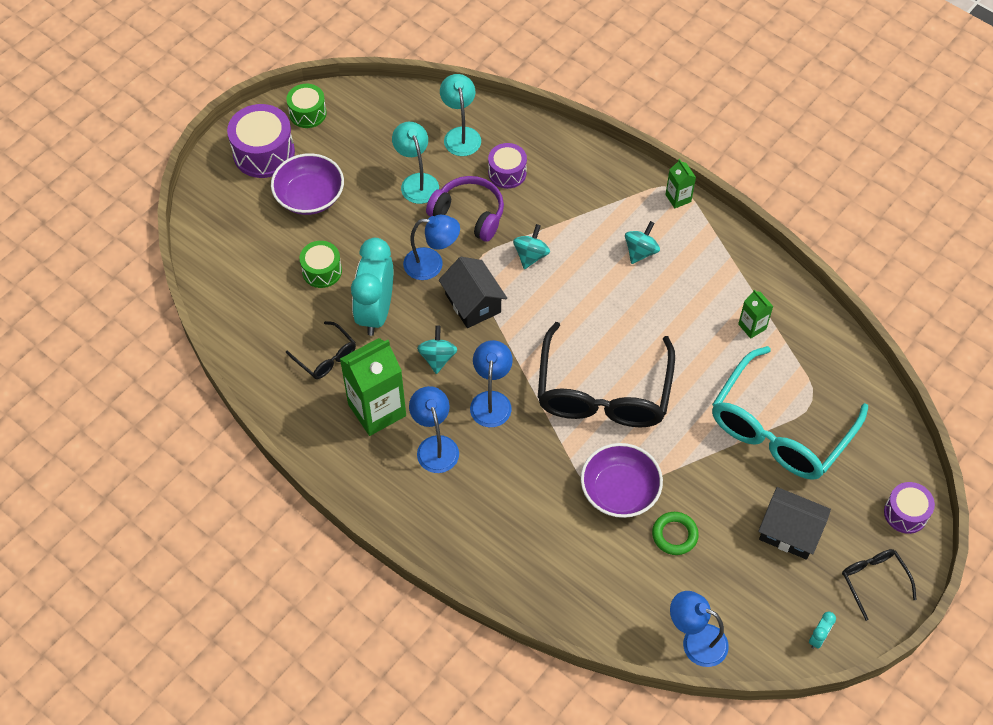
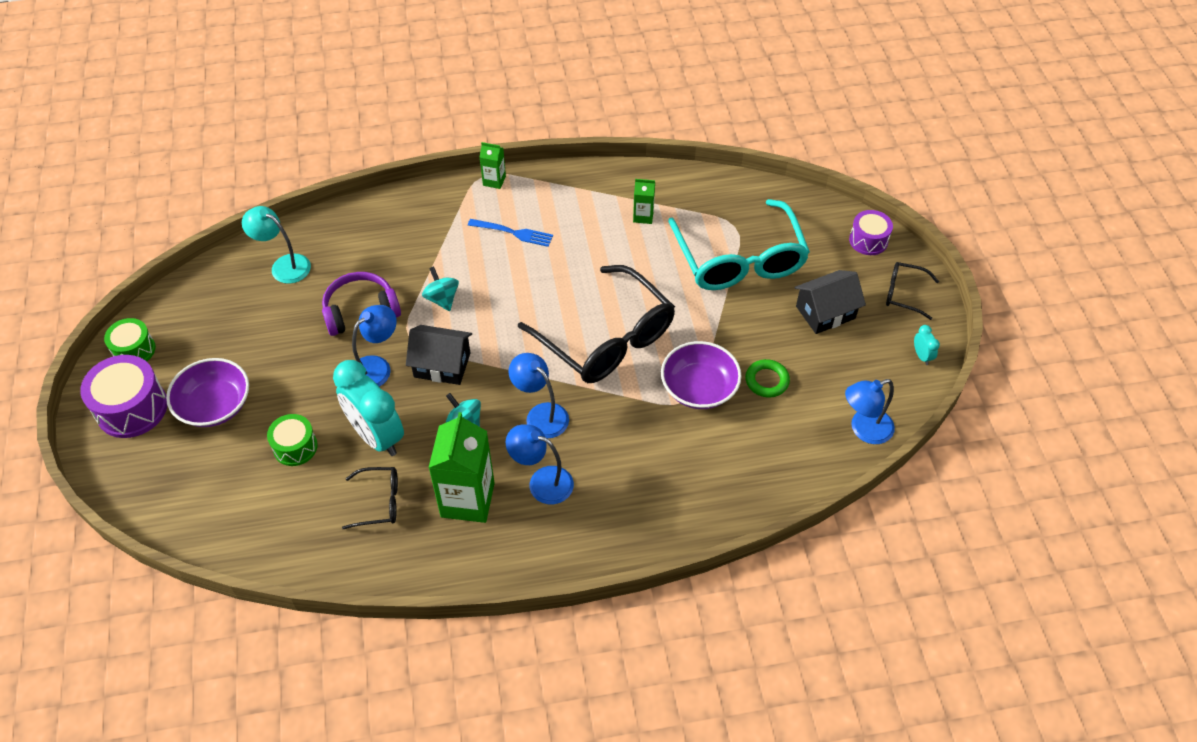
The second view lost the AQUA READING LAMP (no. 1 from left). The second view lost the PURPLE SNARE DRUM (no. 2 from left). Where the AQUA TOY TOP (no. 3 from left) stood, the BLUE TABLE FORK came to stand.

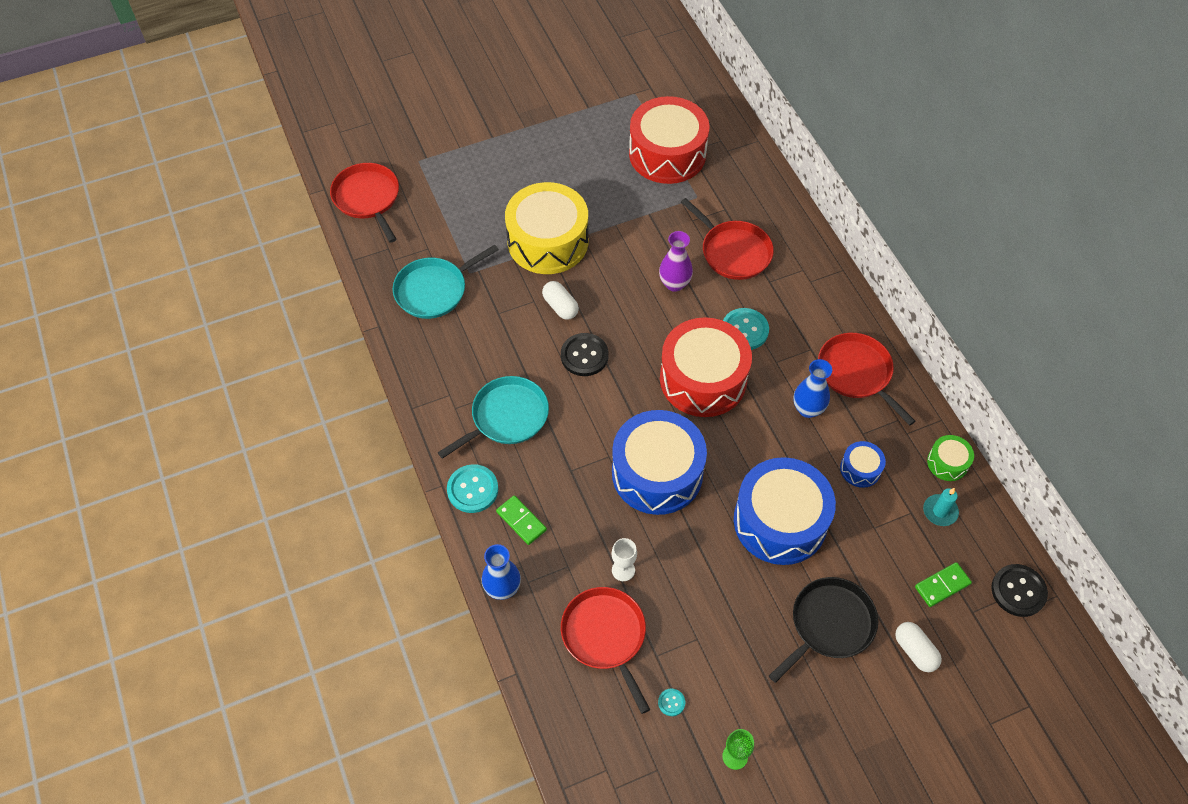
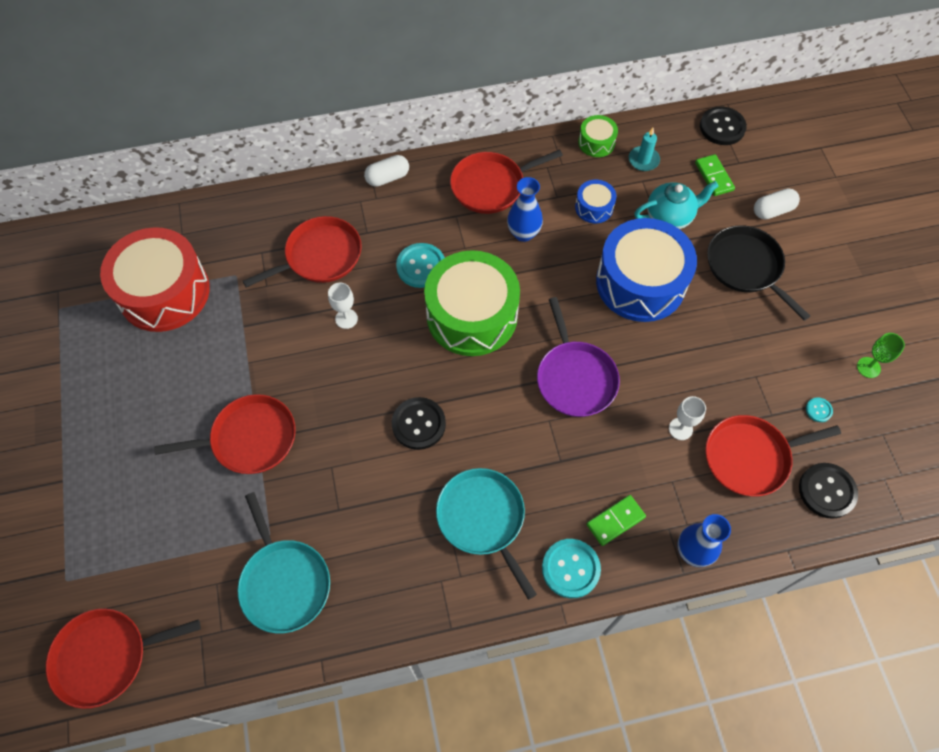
The second view gained the AQUA TEAPOT. The second view gained the EBONY SHIRT BUTTON (no. 3 from left). The WHITE PILL (no. 1 from left) ended up elsewhere. Where the YELLOW SNARE DRUM stood, the SCARLET SKILLET (no. 2 from left) came to stand. Where the BLUE SNARE DRUM (no. 1 from left) stood, the PURPLE SKILLET came to stand. Where the PURPLE TALL VASE stood, the WHITE WINE GLASS (no. 1 from left) came to stand. What was the SCARLET SNARE DRUM (no. 2 from left) turned into the GREEN SNARE DRUM (no. 1 from left).

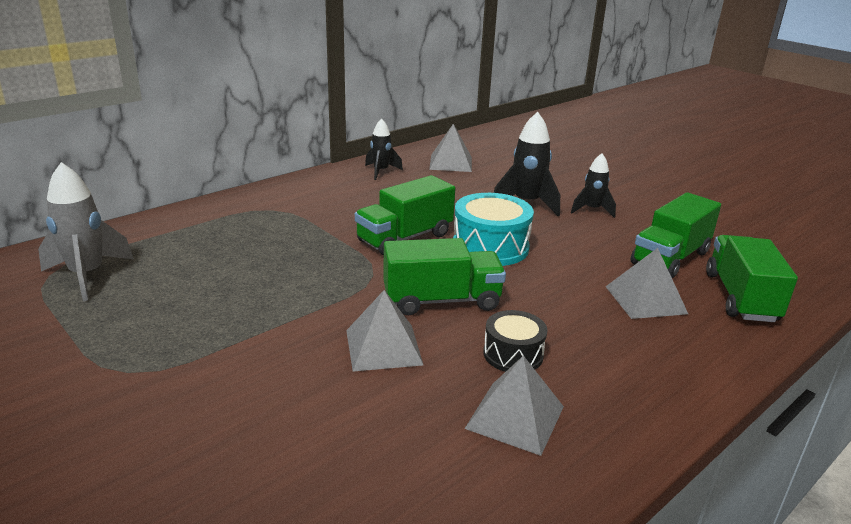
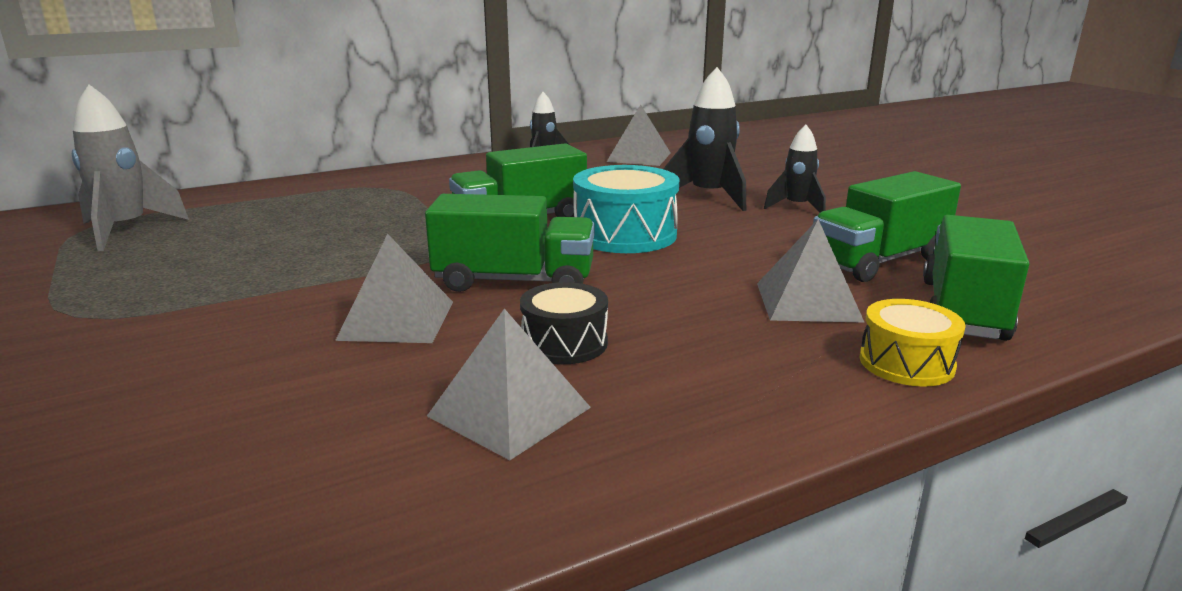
The second view gained the YELLOW SNARE DRUM.

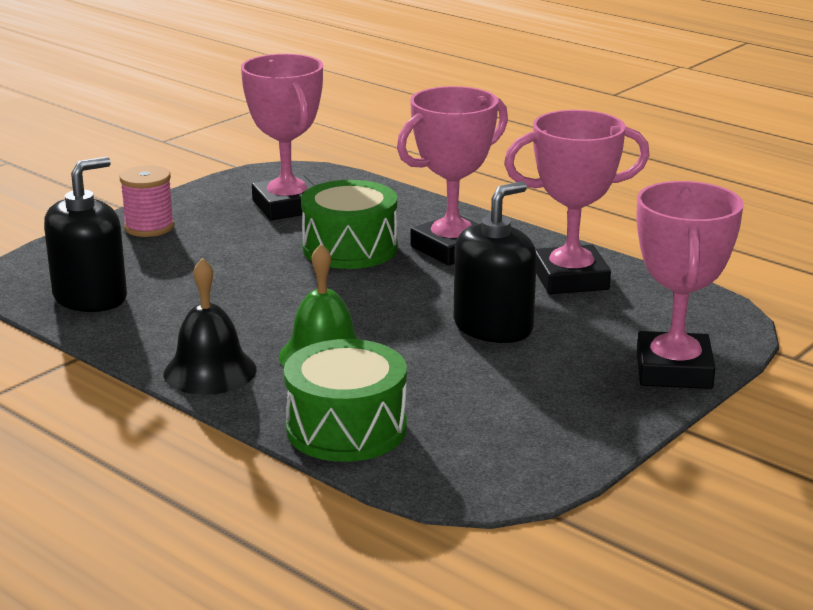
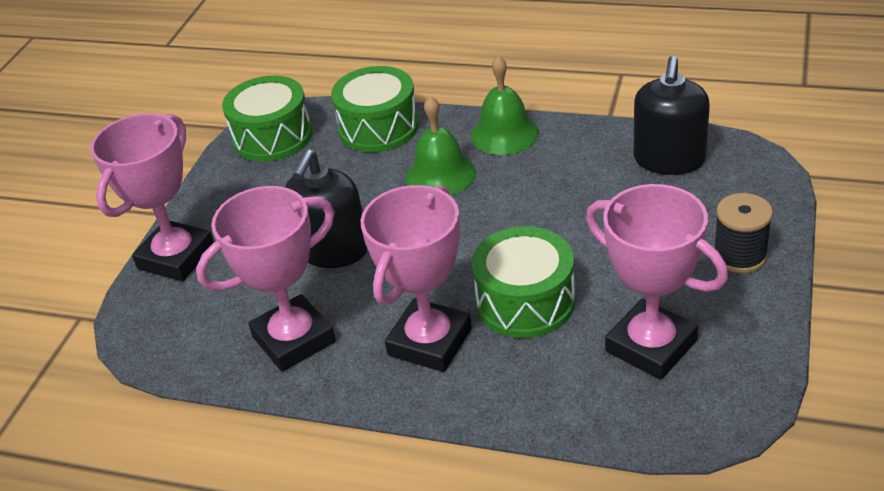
The second view gained the GREEN SNARE DRUM (no. 1 from left). What was the ROSE-PINK SPOOL turned into the EBONY SPOOL. What was the EBONY BELL turned into the GREEN BELL (no. 2 from left). The ROSE-PINK AWARD CUP (no. 4 from left in the first image) ended up facing another way, 45 degrees clockwise from before.

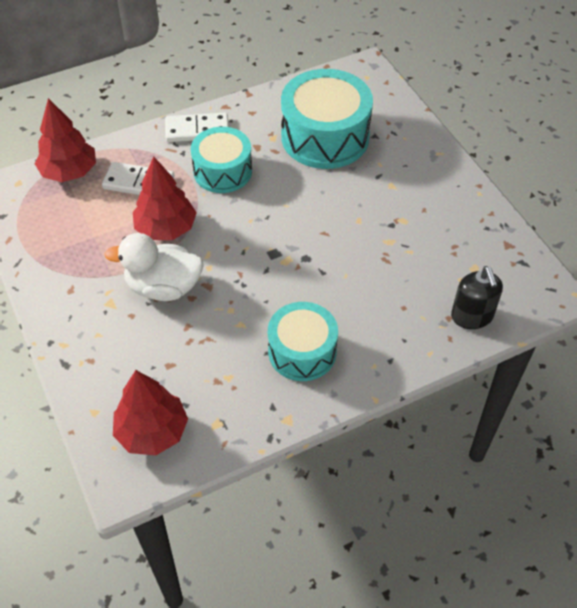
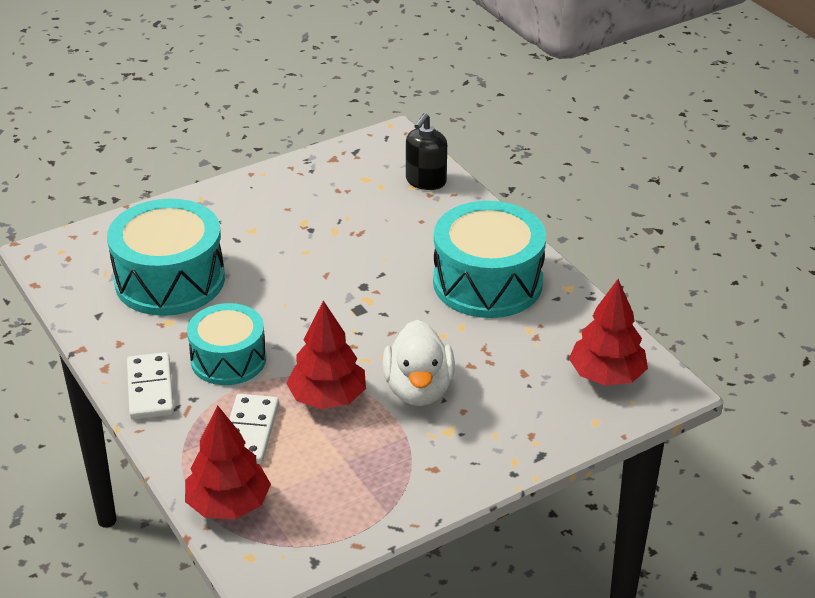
The EBONY SOAP DISPENSER ended up facing another way, 135 degrees clockwise from before. The size of the AQUA SNARE DRUM (no. 2 from left in the first image) changed by a factor of 1.55.

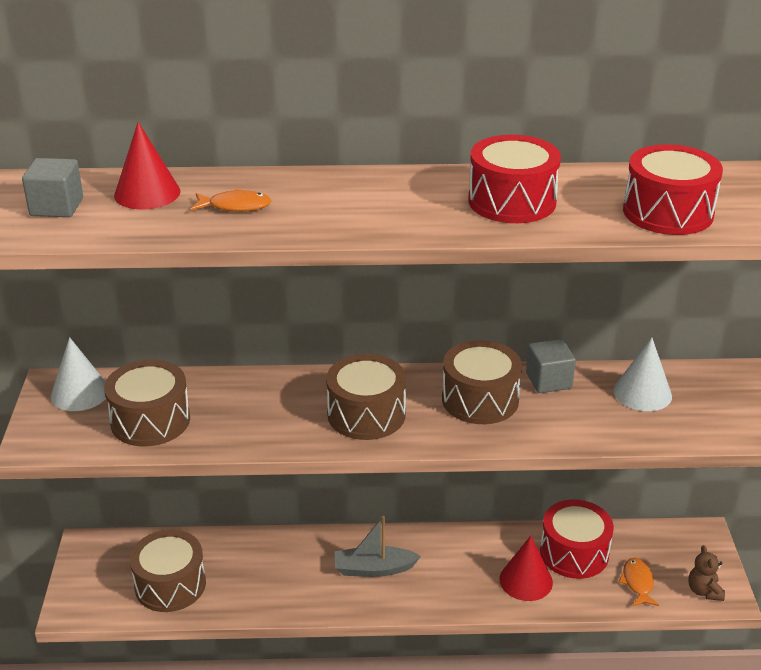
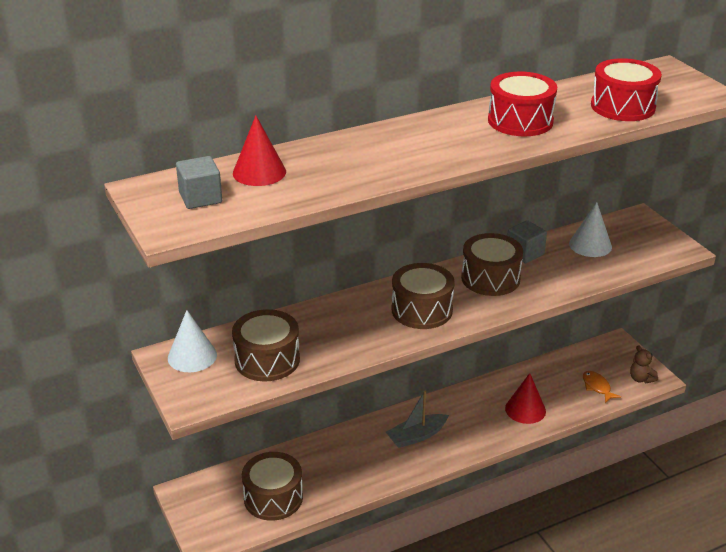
The second view lost the ORANGE-COLOURED FISH (no. 1 from left). The second view lost the SCARLET SNARE DRUM (no. 2 from left).

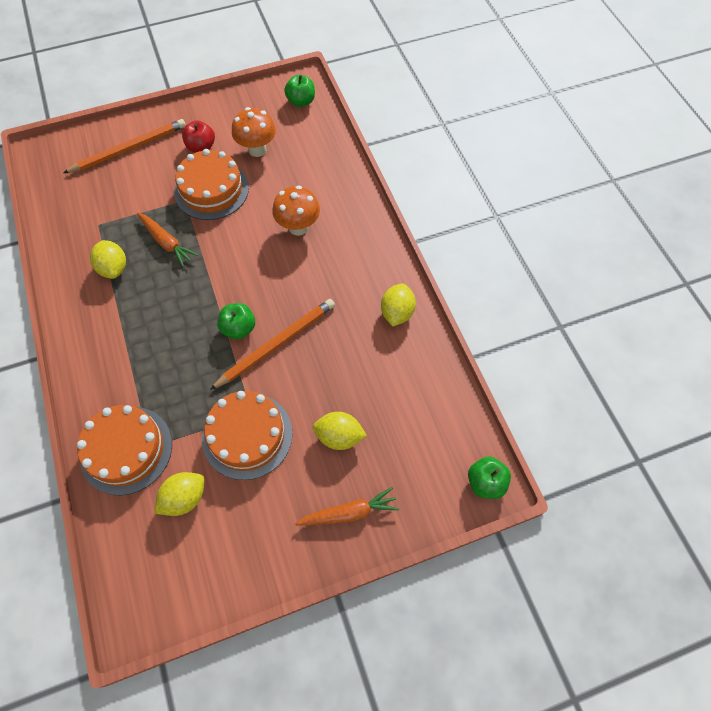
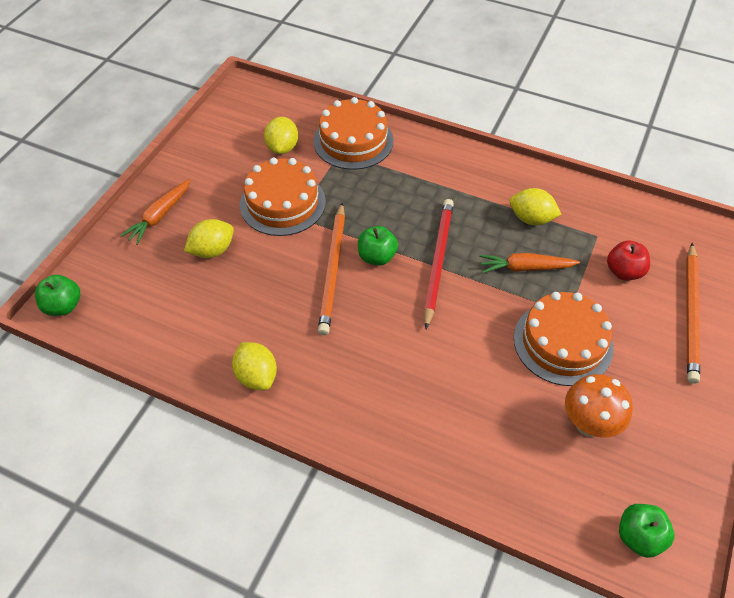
The second view lost the ORANGE-COLOURED MUSHROOM (no. 2 from left). The second view gained the SCARLET PENCIL. The SCARLET APPLE FRUIT ended up elsewhere.

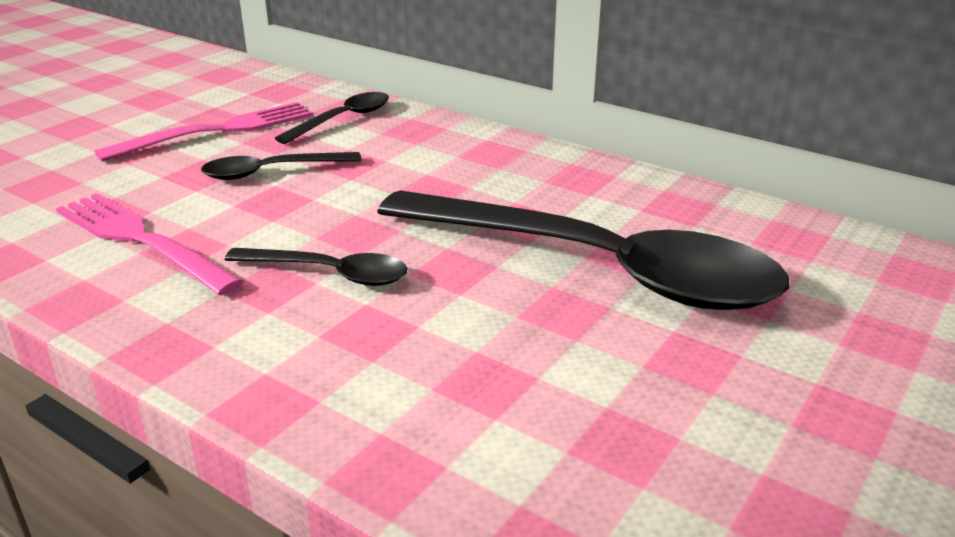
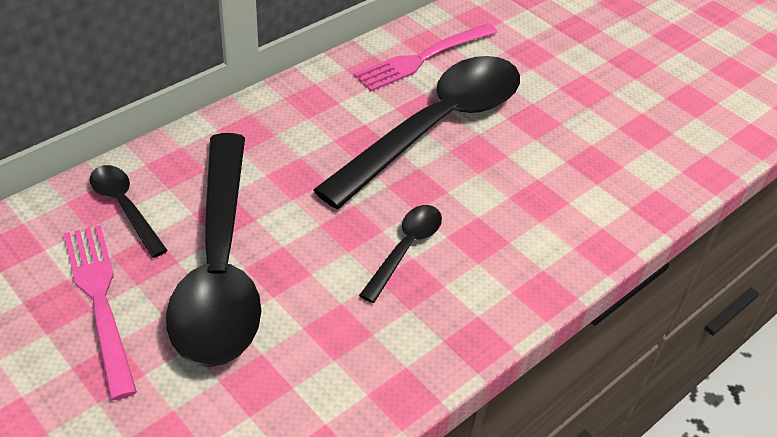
The ROSE-PINK TABLE FORK (no. 1 from left in the first image) ended up elsewhere. The size of the EBONY TABLESPOON (no. 1 from left in the first image) changed by a factor of 2.26.

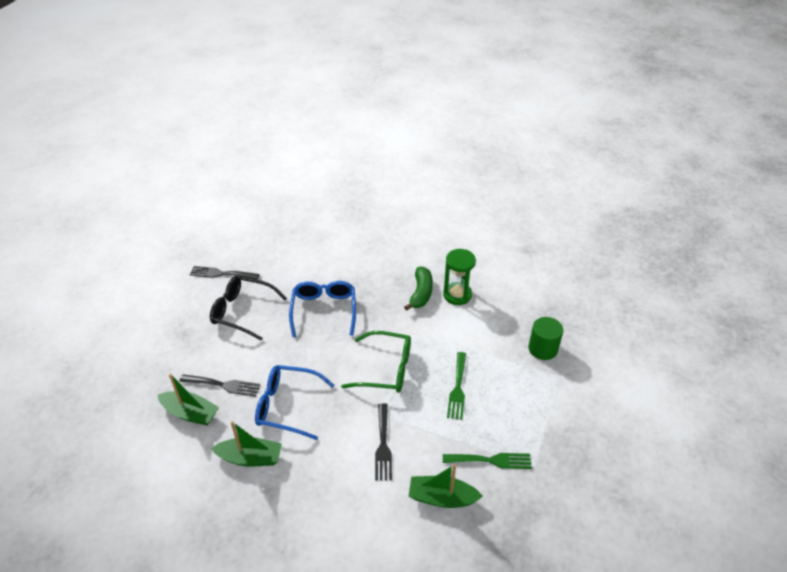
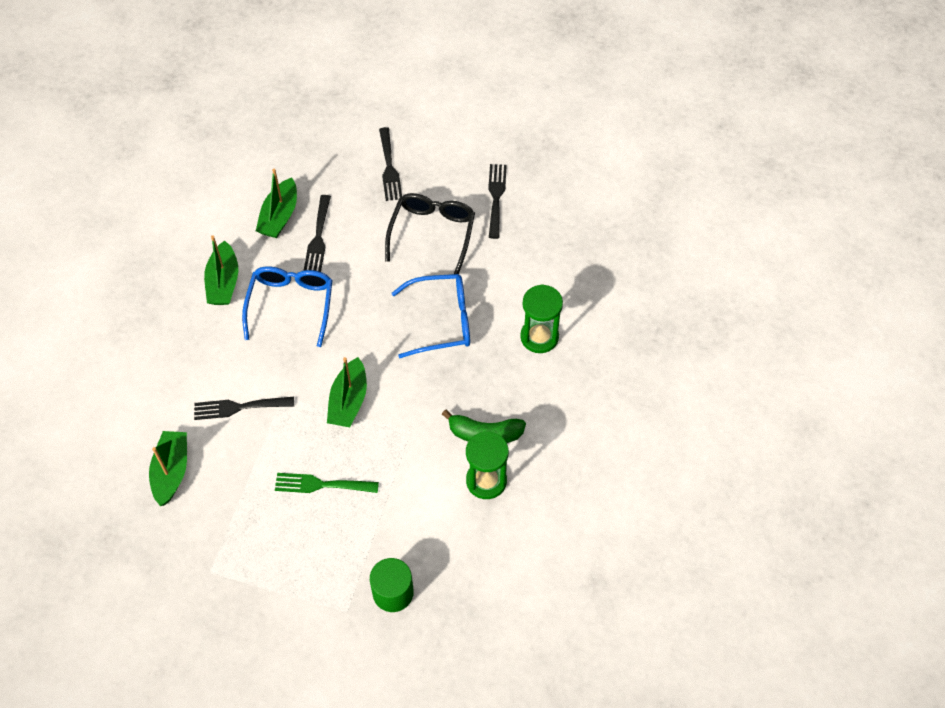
The second view lost the GREEN TABLE FORK (no. 2 from left). The second view gained the EBONY TABLE FORK (no. 3 from left). The second view gained the GREEN SANDGLASS (no. 2 from left). Where the GREEN GLASSES stood, the GREEN SAILBOAT (no. 4 from left) came to stand.

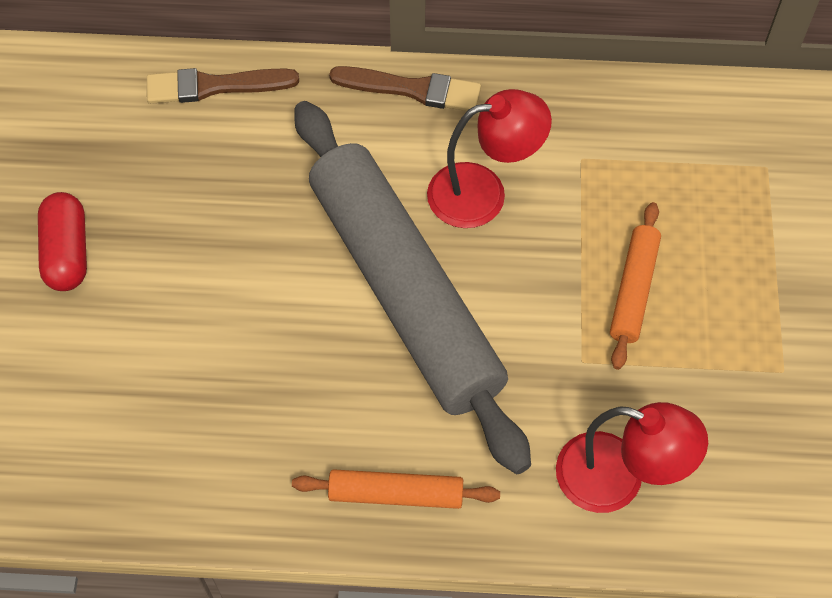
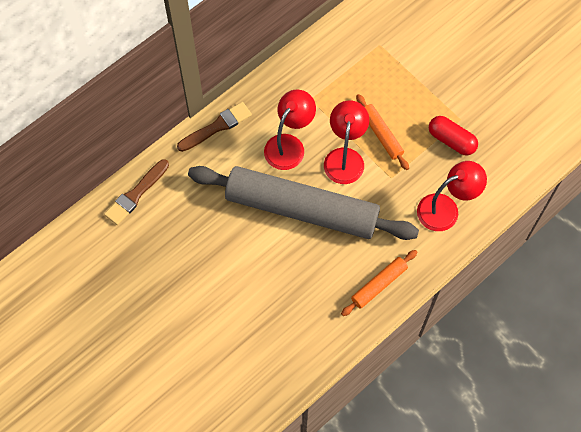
The second view gained the SCARLET READING LAMP (no. 2 from left). The SCARLET PILL ended up elsewhere.

